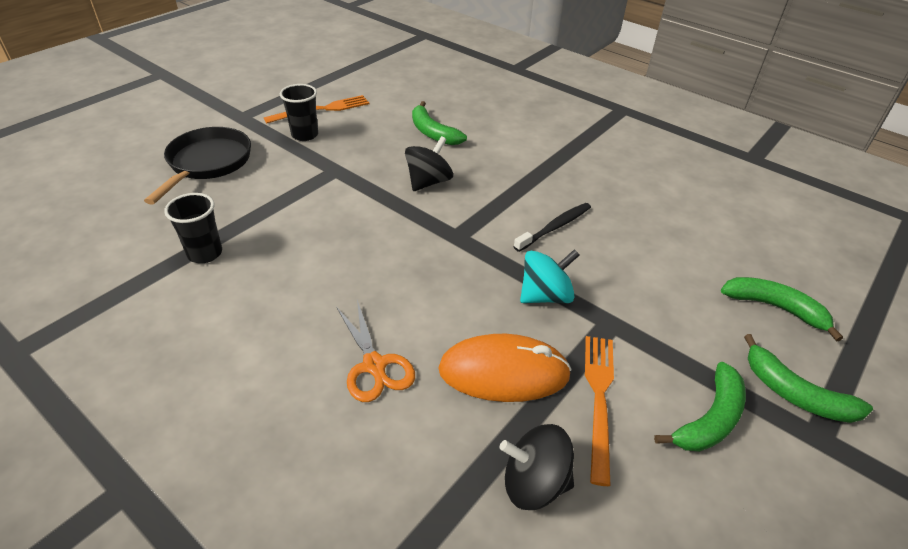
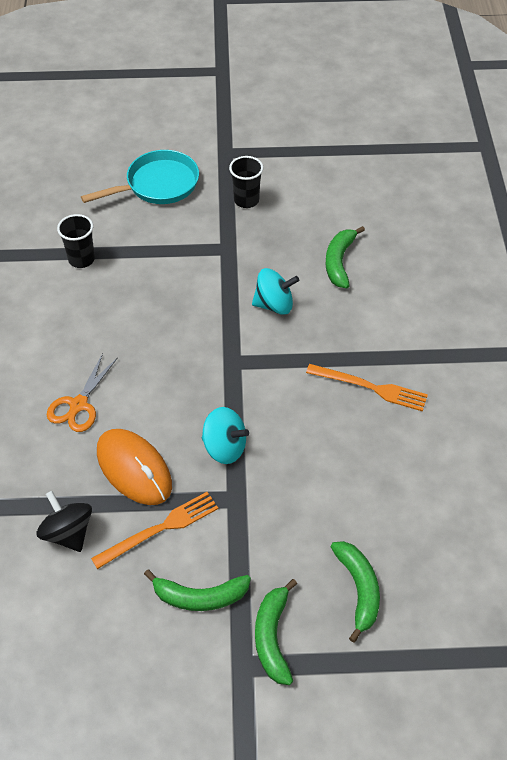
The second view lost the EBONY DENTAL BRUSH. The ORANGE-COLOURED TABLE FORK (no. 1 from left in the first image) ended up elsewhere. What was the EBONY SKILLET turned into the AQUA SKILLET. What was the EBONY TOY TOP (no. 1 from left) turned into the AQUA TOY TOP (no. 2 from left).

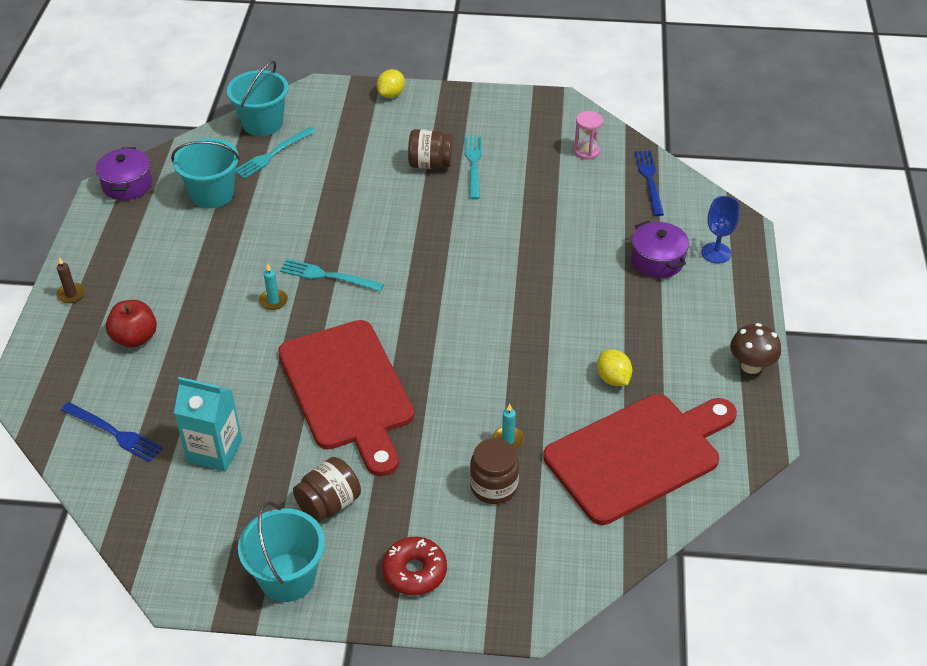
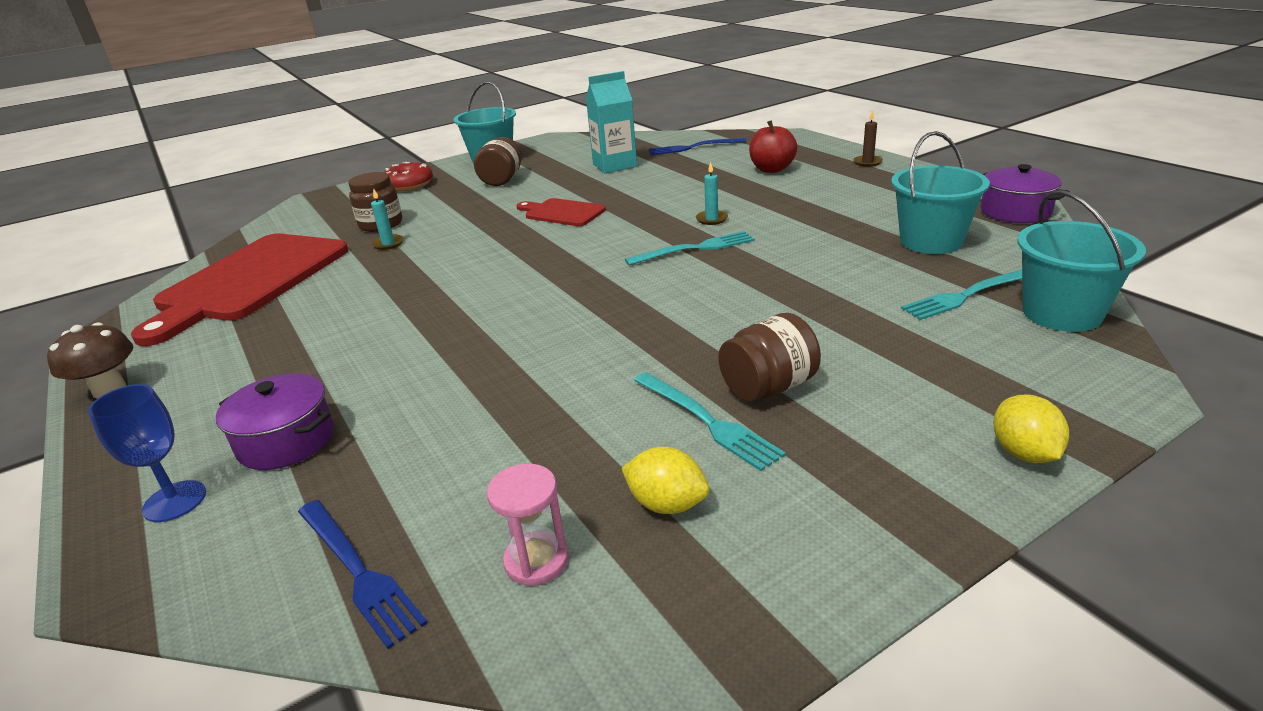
The YELLOW CITRUS FRUIT (no. 2 from left in the first image) ended up elsewhere. The AQUA TABLE FORK (no. 1 from left in the first image) ended up facing another way, 120 degrees counterclockwise from before. The size of the SCARLET CUTTING BOARD (no. 1 from left in the first image) changed by a factor of 0.48.

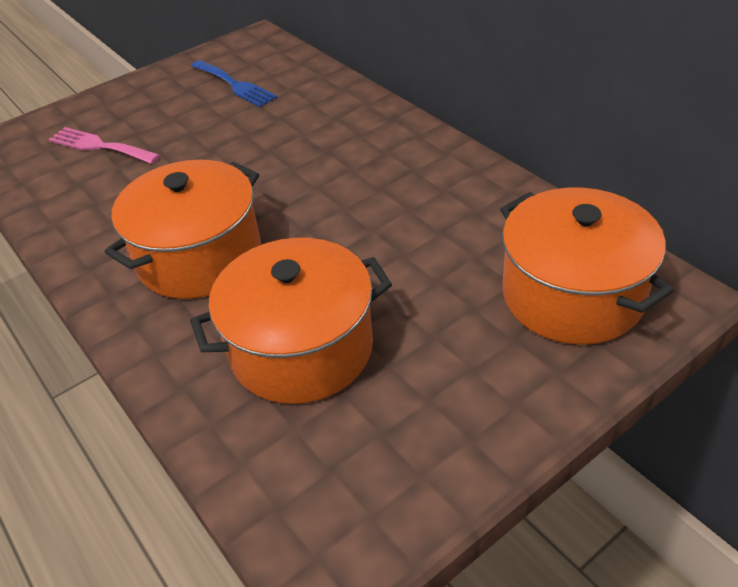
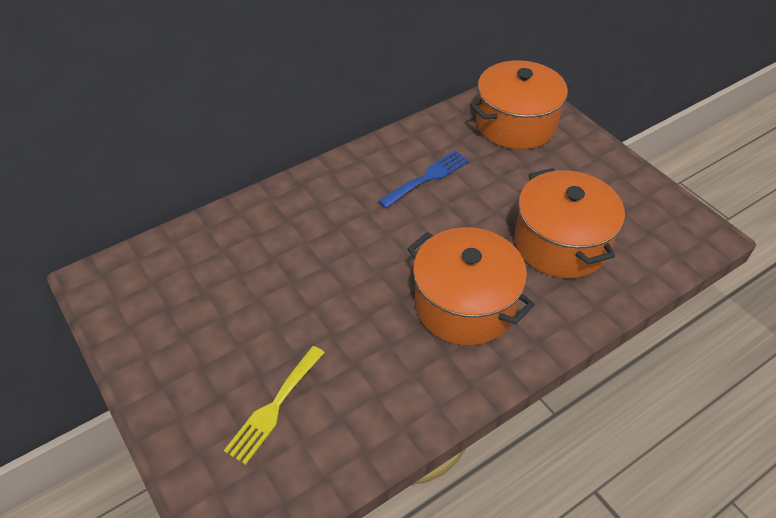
The BLUE TABLE FORK ended up elsewhere. What was the ROSE-PINK TABLE FORK turned into the YELLOW TABLE FORK.

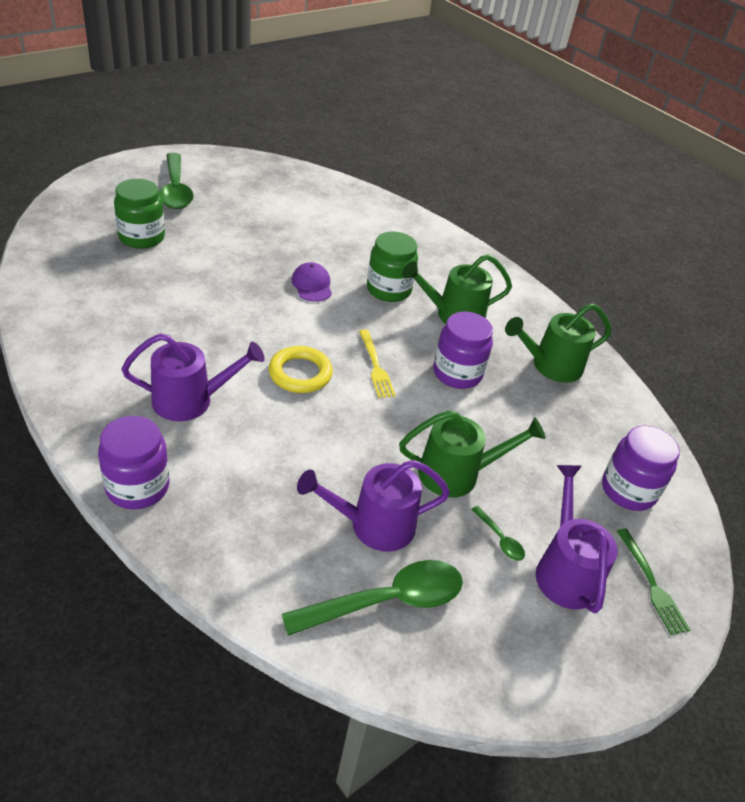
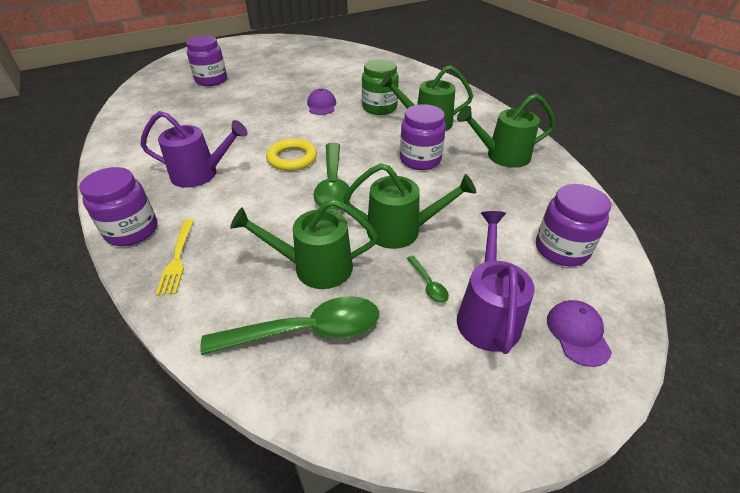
The GREEN TABLESPOON (no. 1 from left in the first image) ended up elsewhere. The YELLOW TABLE FORK ended up elsewhere. Where the GREEN TABLE FORK stood, the PURPLE BASEBALL CAP (no. 2 from left) came to stand. What was the GREEN JAM JAR (no. 1 from left) turned into the PURPLE JAM JAR (no. 2 from left). What was the PURPLE SPRINKLING CAN (no. 2 from left) turned into the GREEN SPRINKLING CAN (no. 1 from left).

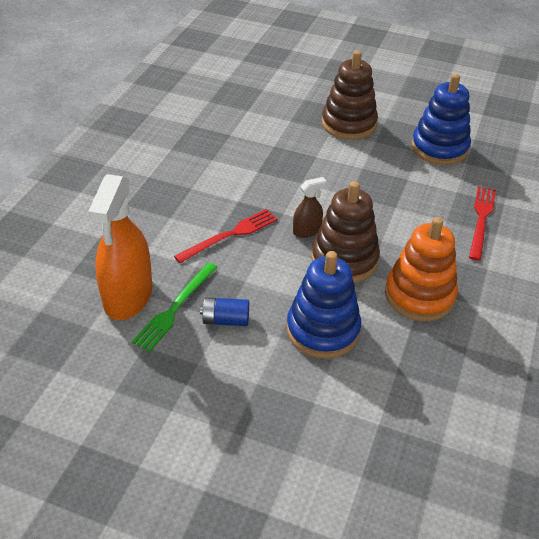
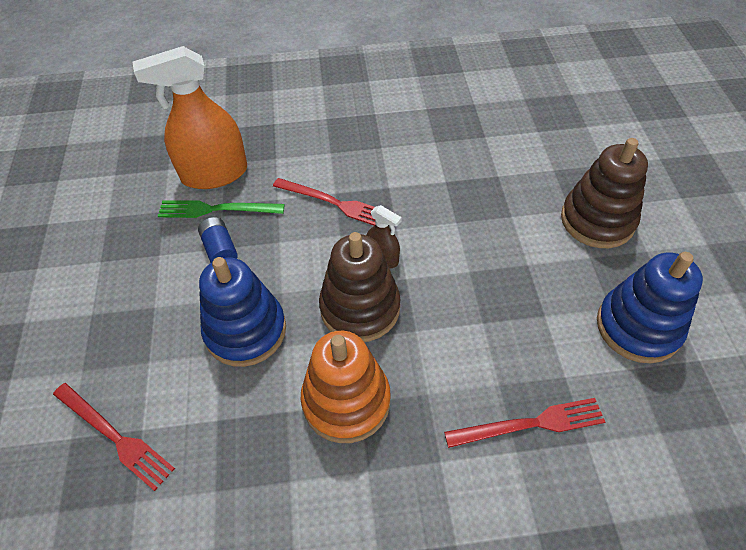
The second view gained the SCARLET TABLE FORK (no. 1 from left).

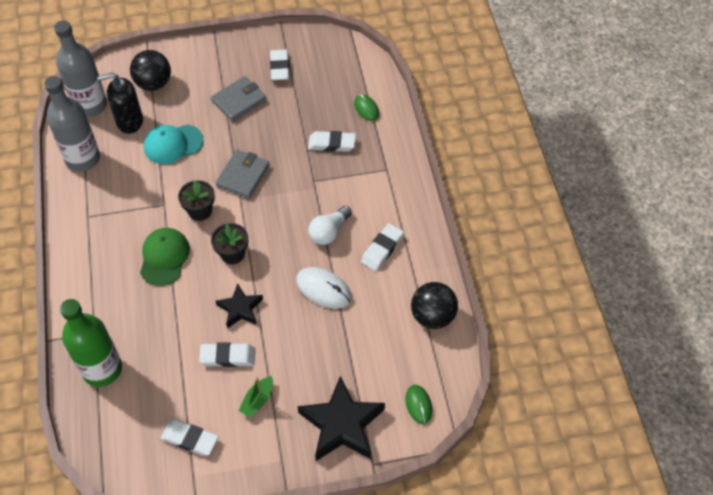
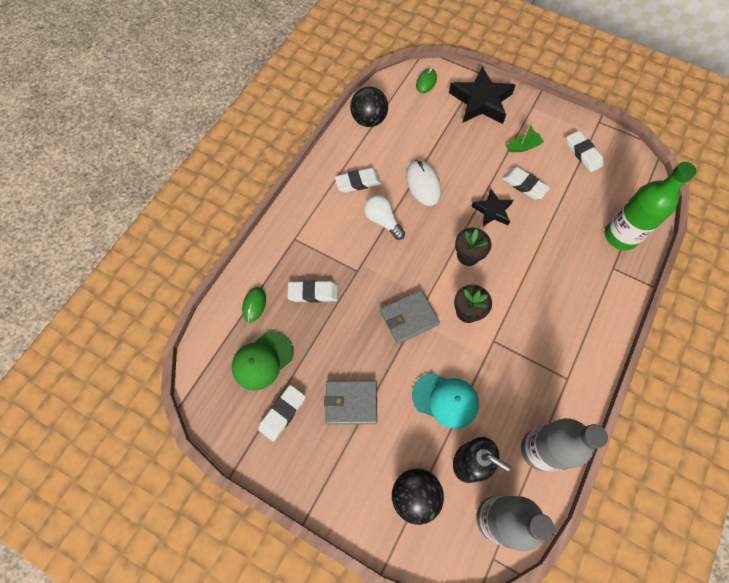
The GREEN BASEBALL CAP ended up elsewhere. The WHITE ERASER (no. 4 from left in the first image) ended up facing another way, 45 degrees counterclockwise from before. The WHITE BULB ended up facing another way, 120 degrees counterclockwise from before.

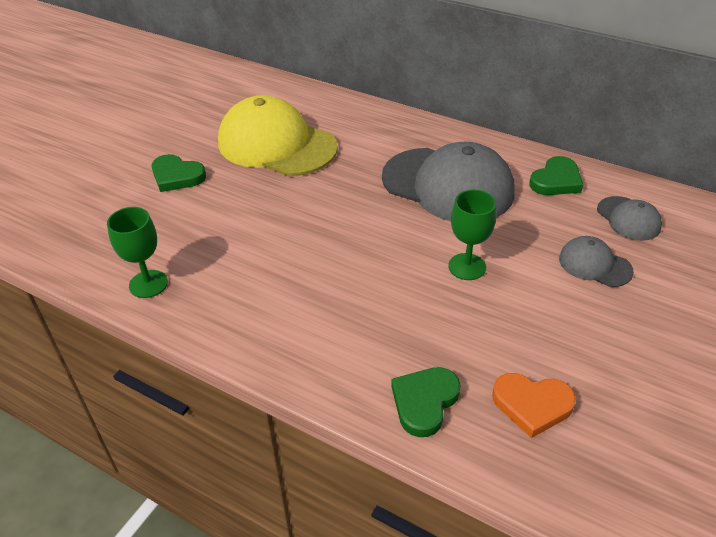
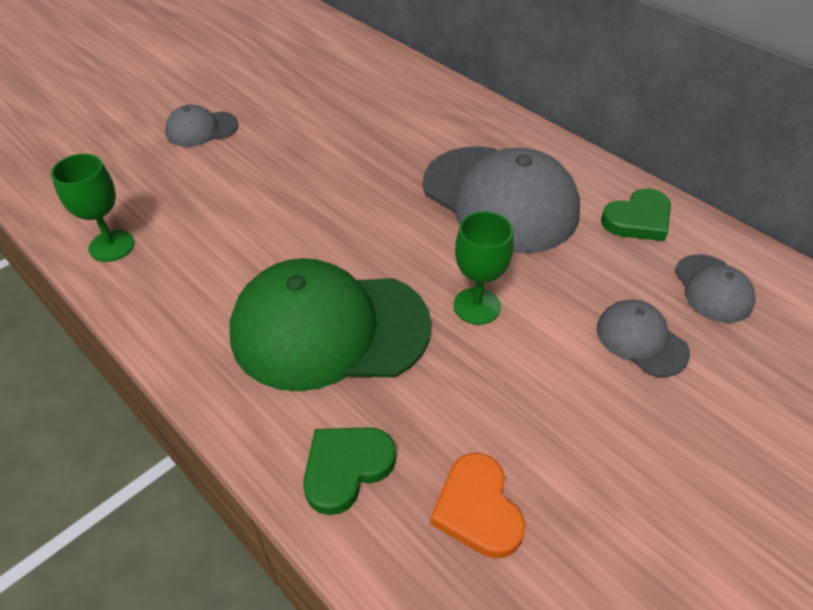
The second view lost the YELLOW BASEBALL CAP. The second view gained the GREEN BASEBALL CAP. Where the GREEN HEART (no. 1 from left) stood, the GRAY BASEBALL CAP (no. 1 from left) came to stand. The ORANGE-COLOURED HEART ended up facing another way, 45 degrees clockwise from before.

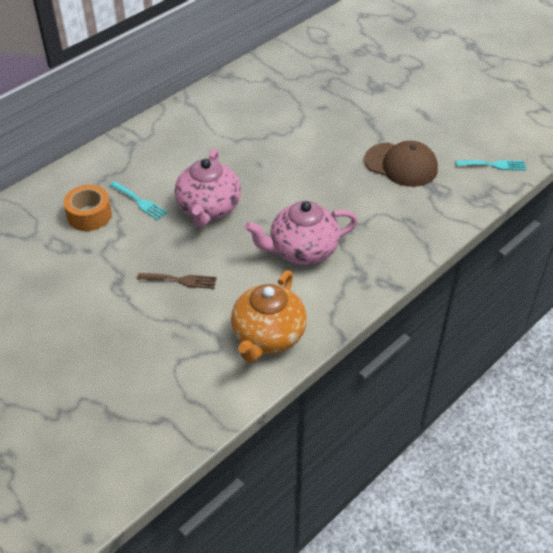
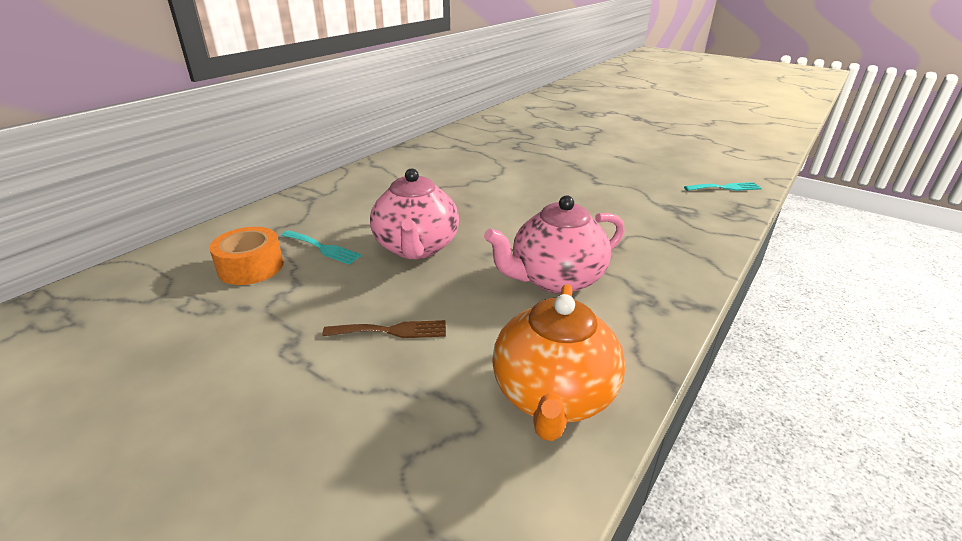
The second view lost the RUSSET BASEBALL CAP.

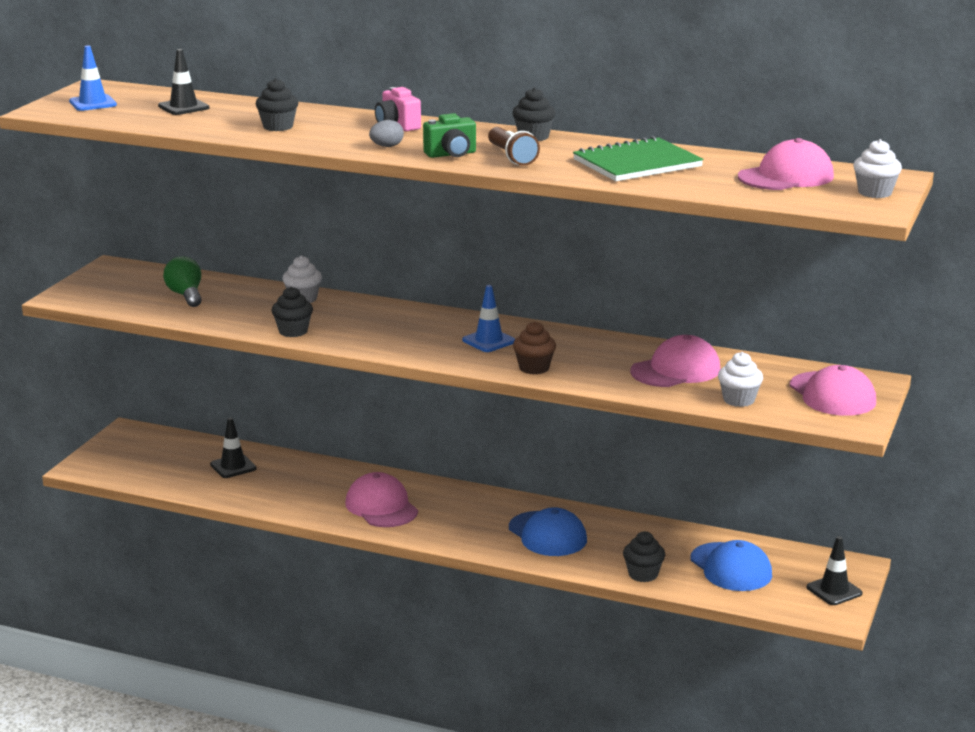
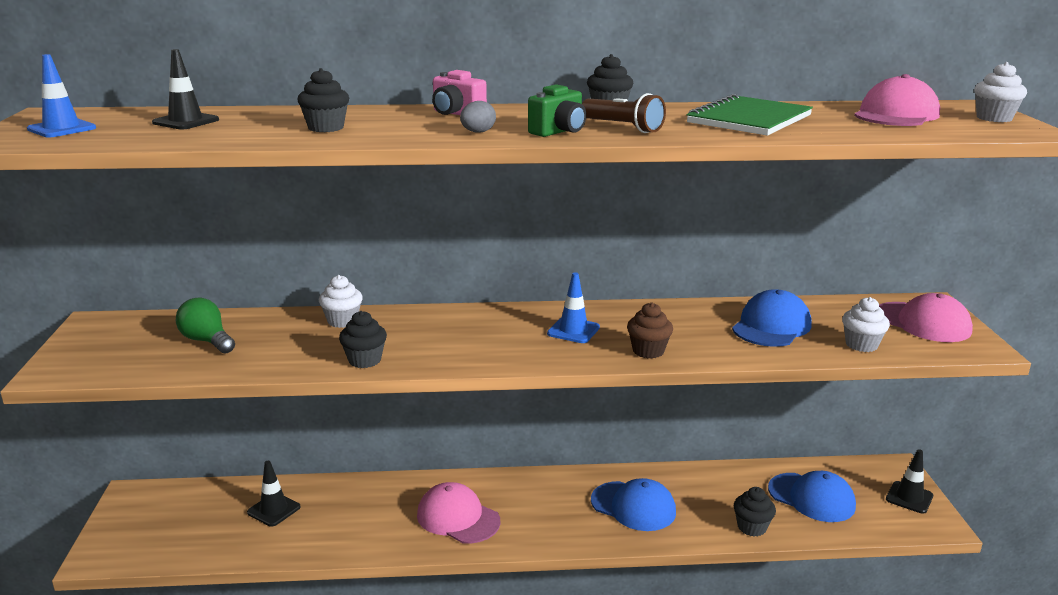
What was the ROSE-PINK BASEBALL CAP (no. 2 from left) turned into the BLUE BASEBALL CAP (no. 2 from left).

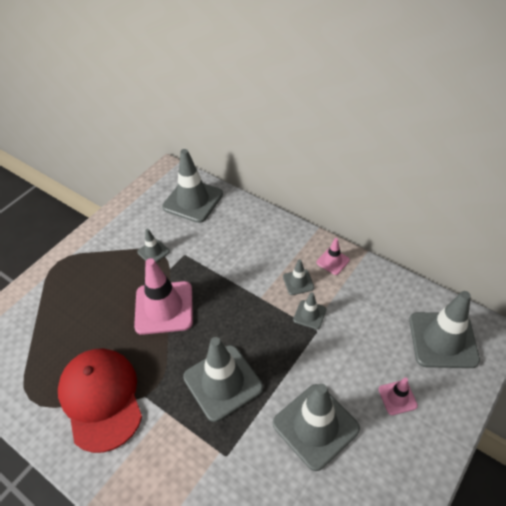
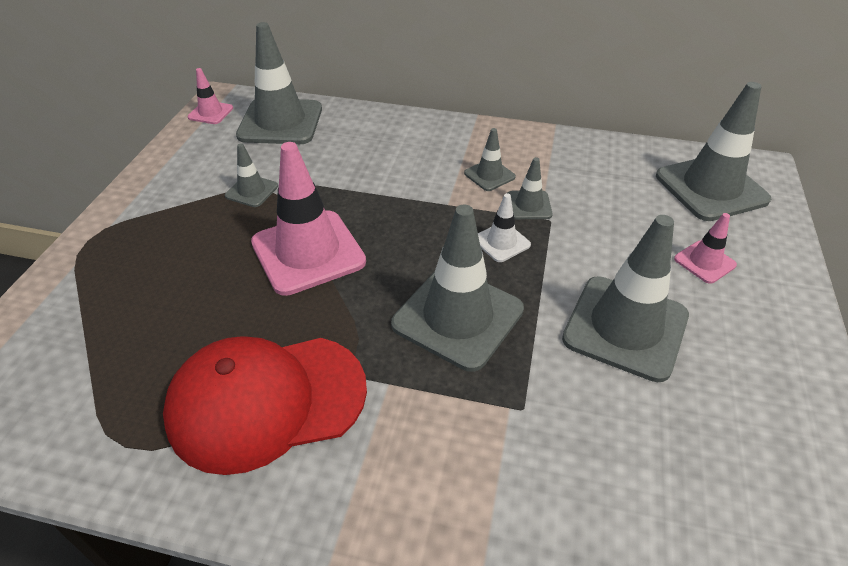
The second view gained the WHITE SAFETY CONE. The ROSE-PINK SAFETY CONE (no. 2 from left in the first image) ended up elsewhere. The SCARLET BASEBALL CAP ended up facing another way, 60 degrees counterclockwise from before.

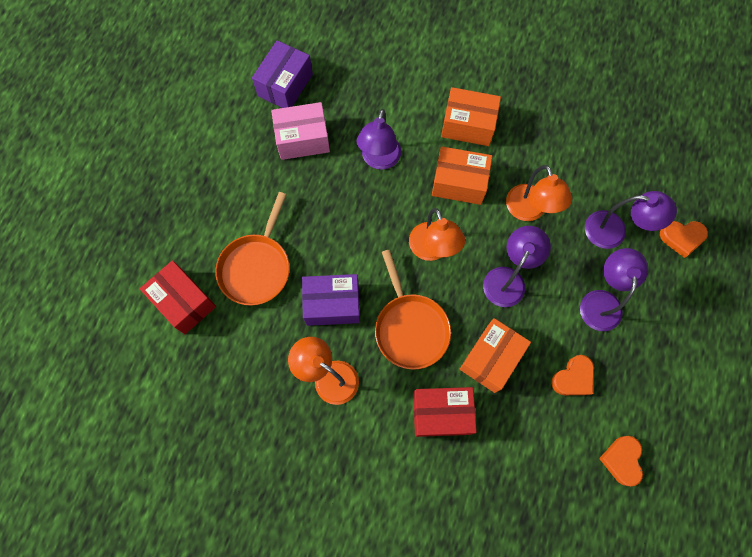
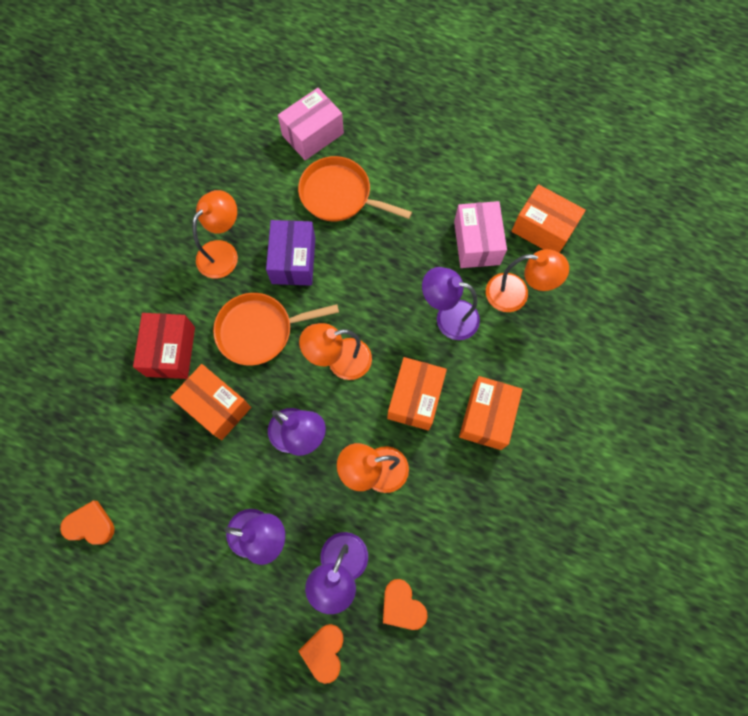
The second view gained the ORANGE-COLOURED READING LAMP (no. 4 from left). The ORANGE-COLOURED HEART (no. 1 from left in the first image) ended up elsewhere. What was the SCARLET PARCEL (no. 1 from left) turned into the ROSE-PINK PARCEL (no. 1 from left). What was the PURPLE PARCEL (no. 1 from left) turned into the ORANGE-COLOURED PARCEL (no. 4 from left).

